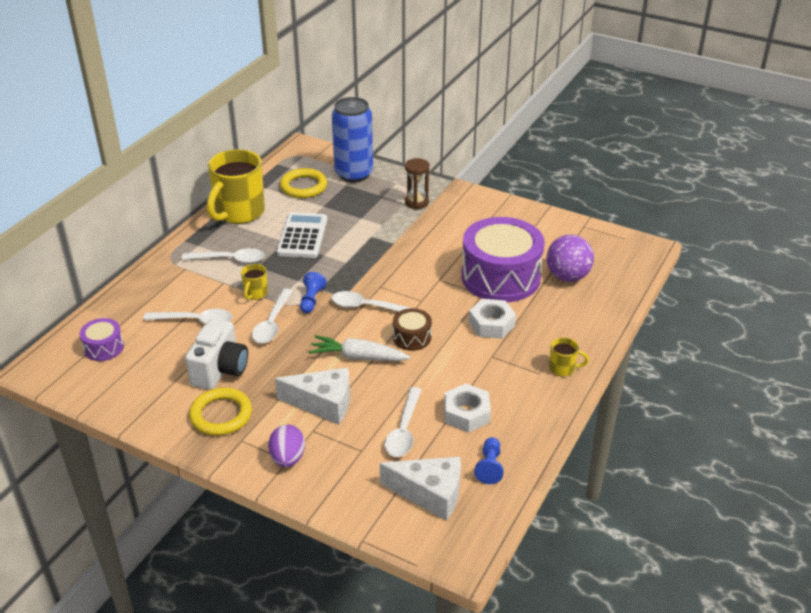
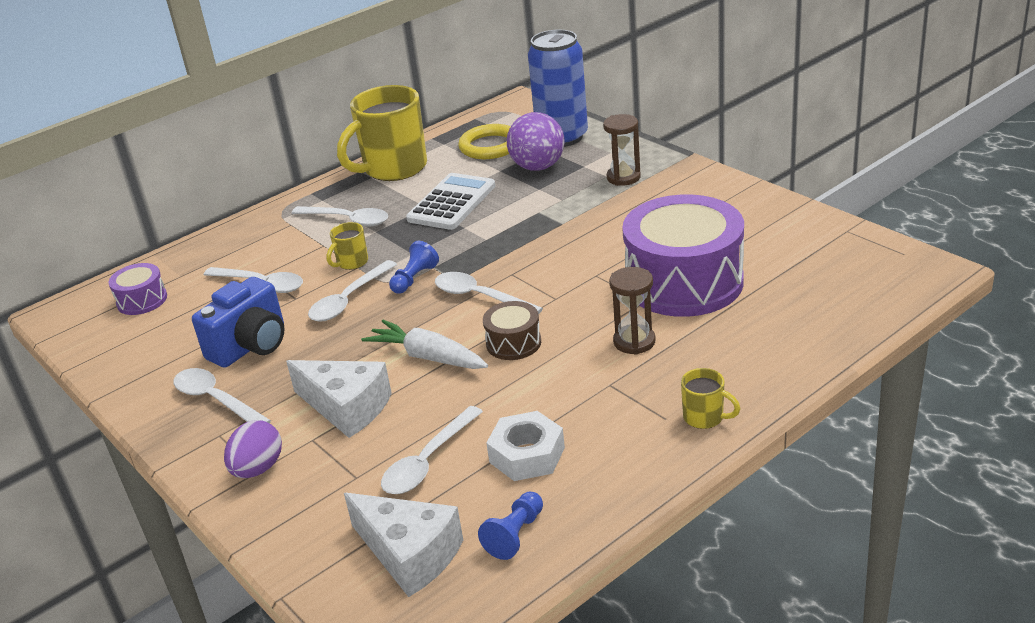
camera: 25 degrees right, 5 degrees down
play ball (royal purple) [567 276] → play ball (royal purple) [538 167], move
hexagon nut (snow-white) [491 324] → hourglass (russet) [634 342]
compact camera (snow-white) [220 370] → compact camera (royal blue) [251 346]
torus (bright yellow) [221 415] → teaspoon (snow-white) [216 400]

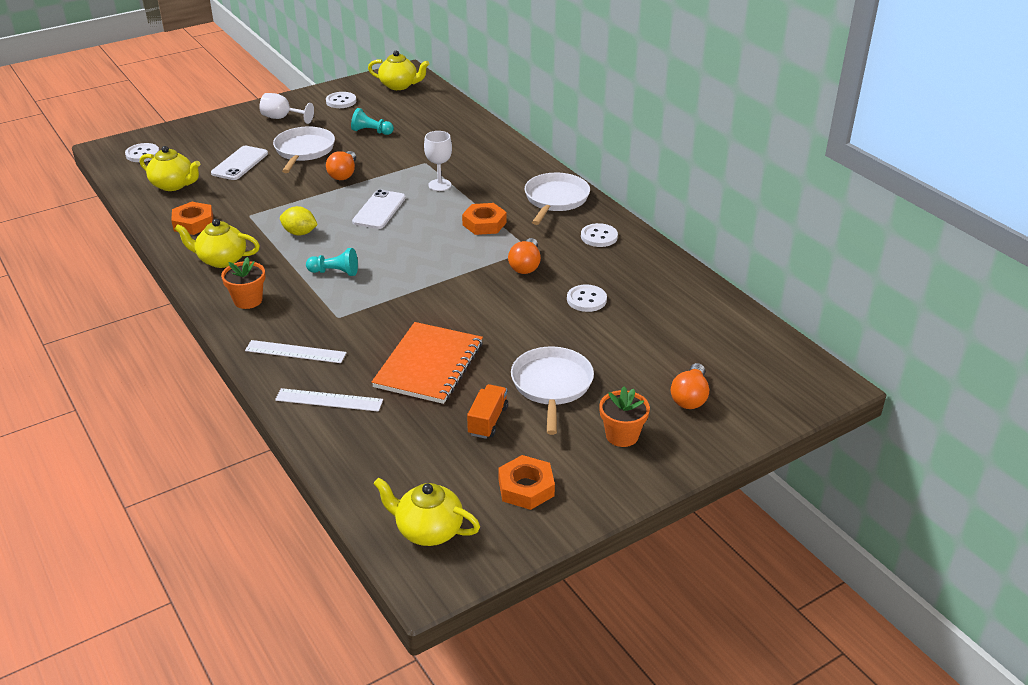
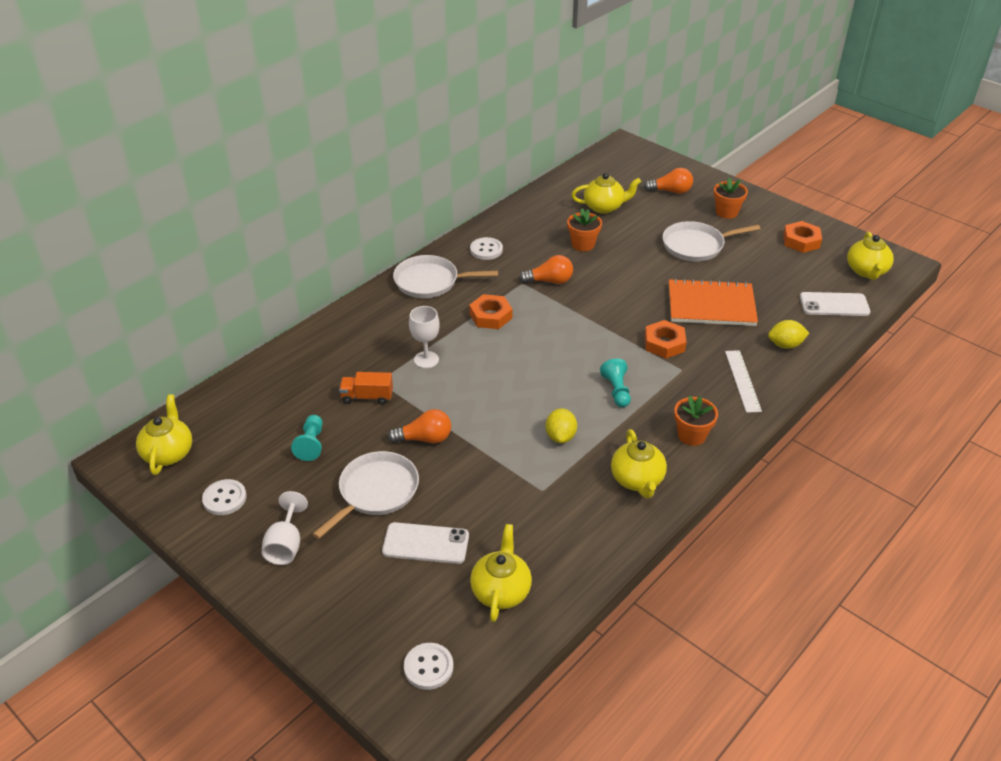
camera: 105 degrees left, 5 degrees up
skillet (snow-white) [304 151] → skillet (snow-white) [376 492], 135 degrees clockwise
smartphone (snow-white) [379 210] → smartphone (snow-white) [834 304], move
hexagon nut (orange-coloured) [193 223] → hexagon nut (orange-coloured) [664 343], move
shirt button (snow-white) [586 300] → flower pot (orange-coloured) [583 244]
truck (orange-coloured) [488 421] → truck (orange-coloured) [367 397], move
straightedge (snow-white) [329 400] → citrus fruit (bright yellow) [785 345]
- → teapot (bright yellow) [604 207]

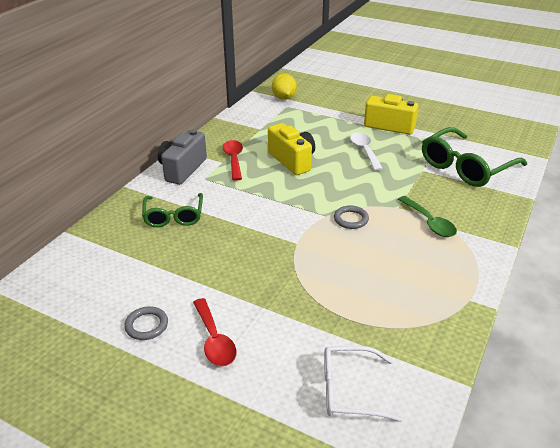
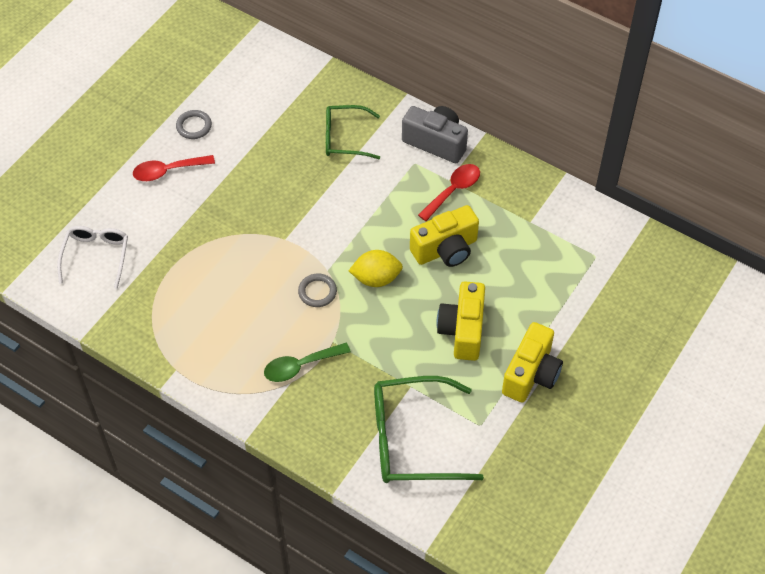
camera: 95 degrees right, 20 degrees up
citrus fruit (bright yellow) [284 98] → citrus fruit (bright yellow) [376 278], move
glasses (green) [466 167] → glasses (green) [413 439], 60 degrees counterclockwise
teaspoon (snow-white) [364 151] → compact camera (bright yellow) [462 330]
teaspoon (scarlet) [234 159] → teaspoon (scarlet) [453 191], 45 degrees counterclockwise

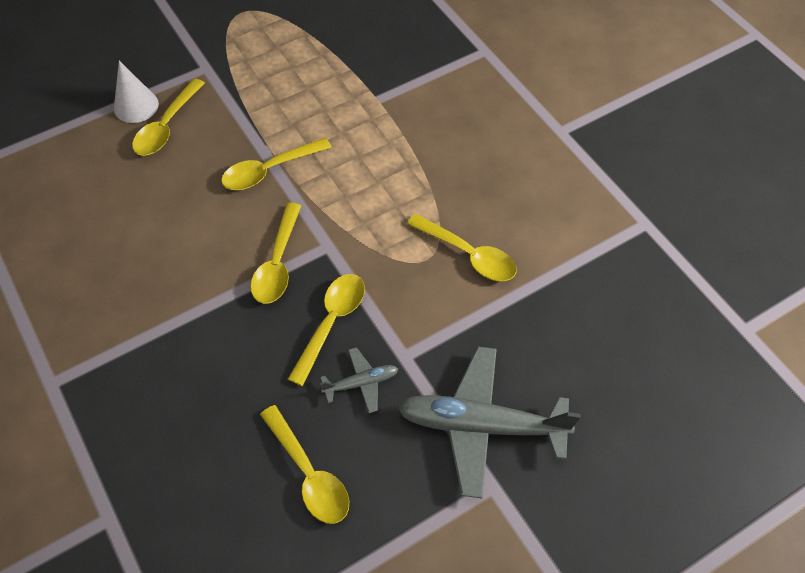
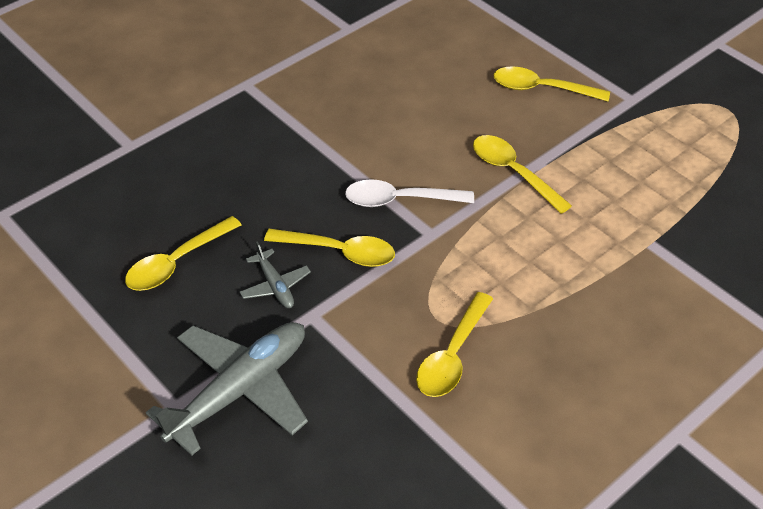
camera: 80 degrees right, 10 degrees down
cone shape (snow-white) [136 106] → -
teaspoon (bright yellow) [278 263] → teaspoon (snow-white) [400 200]
plane (grey) [481 425] → plane (grey) [240 390], 45 degrees clockwise

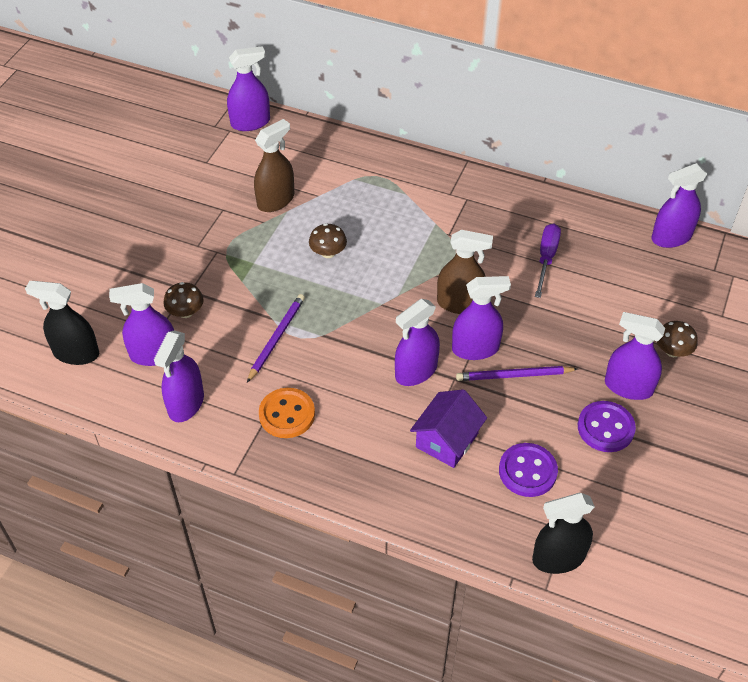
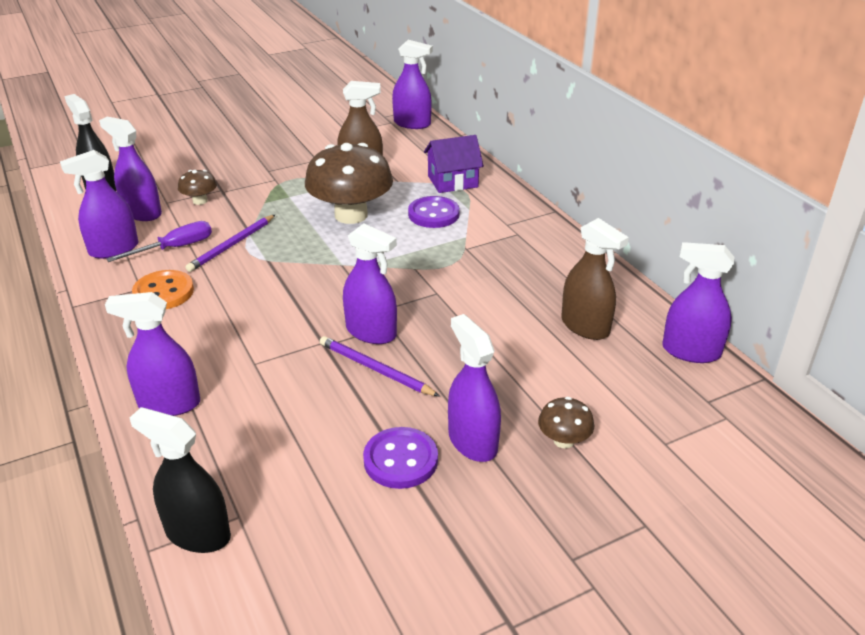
camera: 40 degrees right, 15 degrees down
mushroom (russet) [328 252] → mushroom (russet) [351 215], x2.21
hand screwdriver (royal purple) [546 258] → hand screwdriver (royal purple) [174 248], move
spray bottle (russet) [460 303] → spray bottle (russet) [585 326], move
lead pencil (royal purple) [276 338] → lead pencil (royal purple) [232 245], 150 degrees clockwise
spray bottle (royal purple) [416 371] → spray bottle (royal purple) [169 404], move
house (royal purple) [447 440] → house (royal purple) [452 181], move
shirt button (royal purple) [527 471] → shirt button (royal purple) [433 214], move

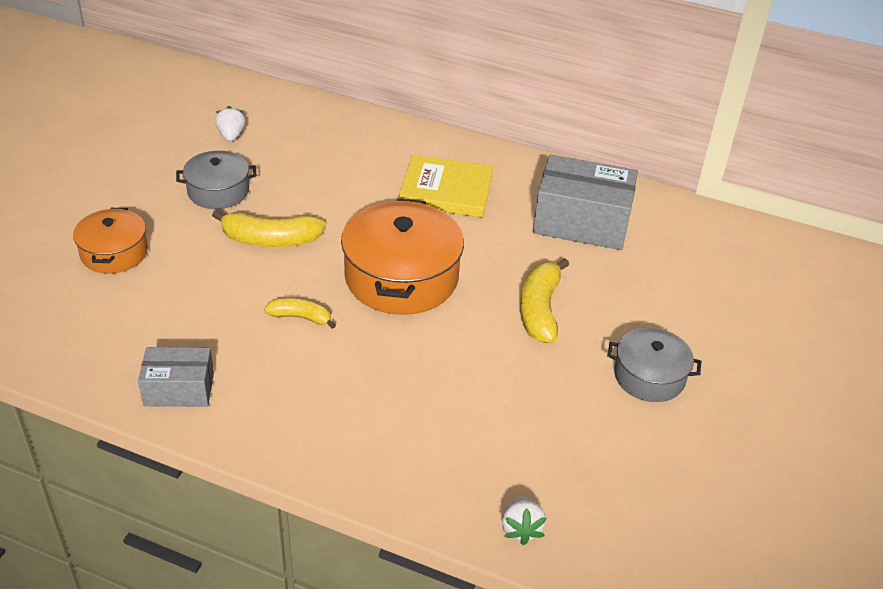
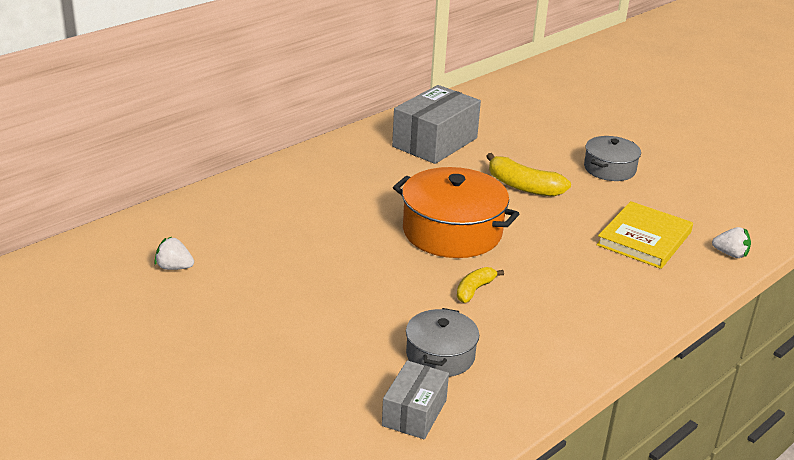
camera: 65 degrees left, 10 degrees down
stockpot (grey) [218 191] → stockpot (grey) [440 355], move
book (bright yellow) [446 190] → book (bright yellow) [644 239], move
stockpot (orange-coloured) [114 253] → -
banana fruit (bright yellow) [270 240] → -
package (grey) [179 389] → package (grey) [414 413], move

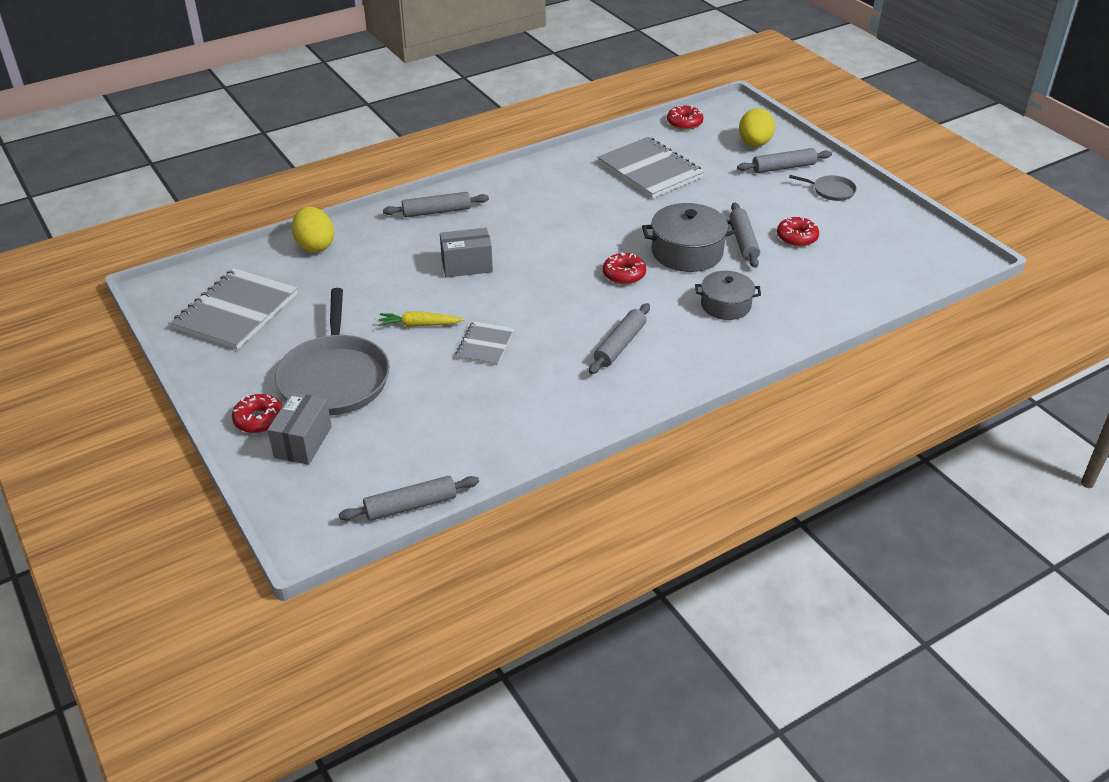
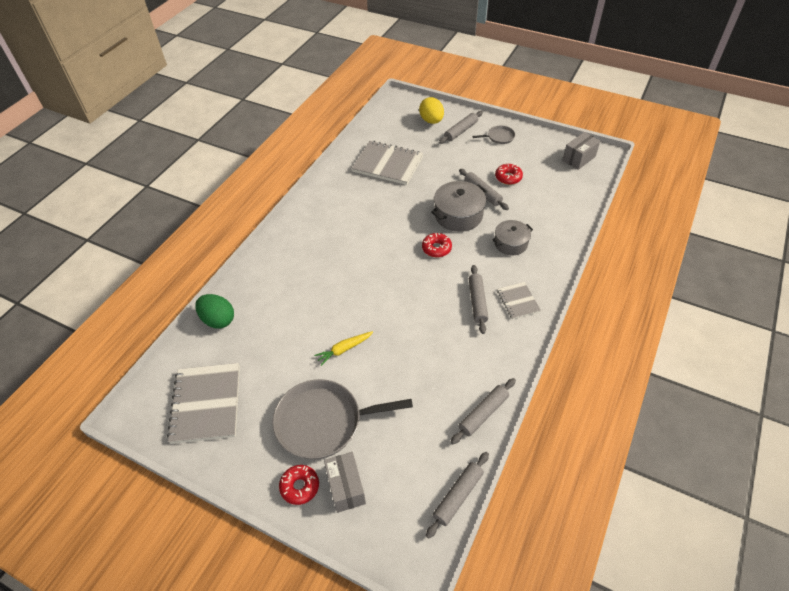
camera: 30 degrees left, 10 degrees up
doughnut (scarlet) [684 123] → -
rolling pin (grey) [436 211] → rolling pin (grey) [483 413], move
egg (bright yellow) [315 246] → egg (green) [218 320]
package (grey) [467 265] → package (grey) [578 158], move
skillet (grey) [335 378] → skillet (grey) [323 422], 120 degrees clockwise
notepad (grey) [485 345] → notepad (grey) [518 301], move

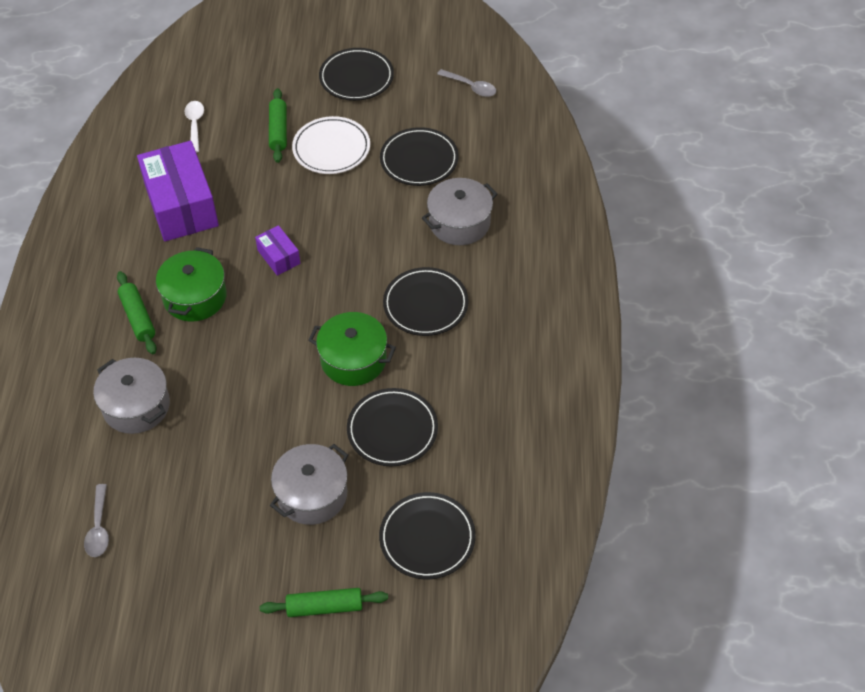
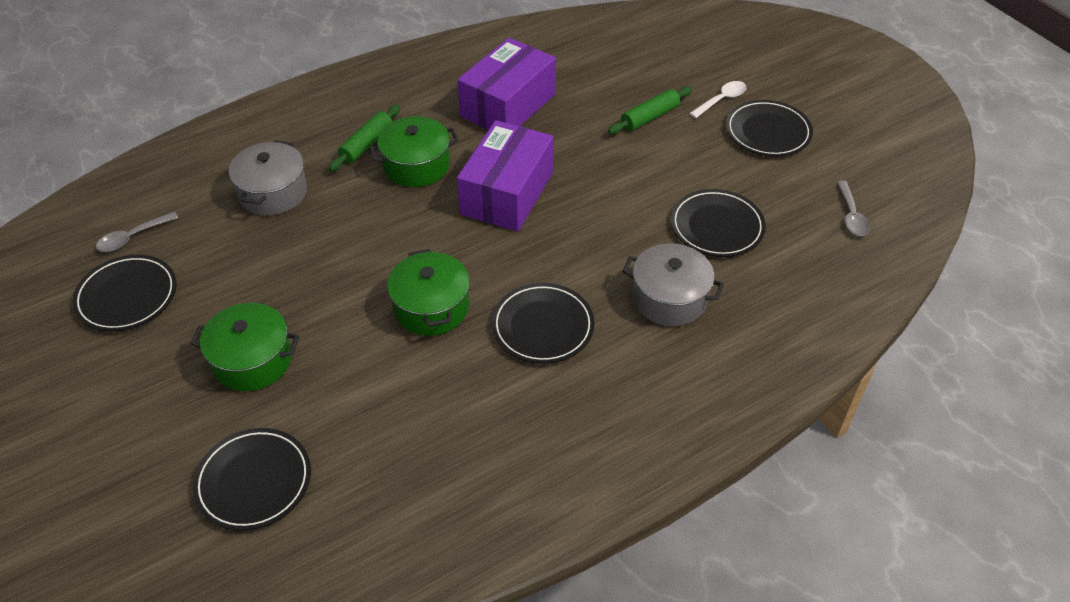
camera: 55 degrees right, 5 degrees down
teaspoon (snow-white) [195 125] → teaspoon (snow-white) [721 100], move
flat dish (snow-white) [331 148] → -
package (royal purple) [279 257] → package (royal purple) [507 193], x2.11
flat dish (jet-black) [392 430] → flat dish (jet-black) [127 296], move
stockpot (grey) [312 494] → stockpot (green) [252 360]
rolling pin (green) [324 607] → -

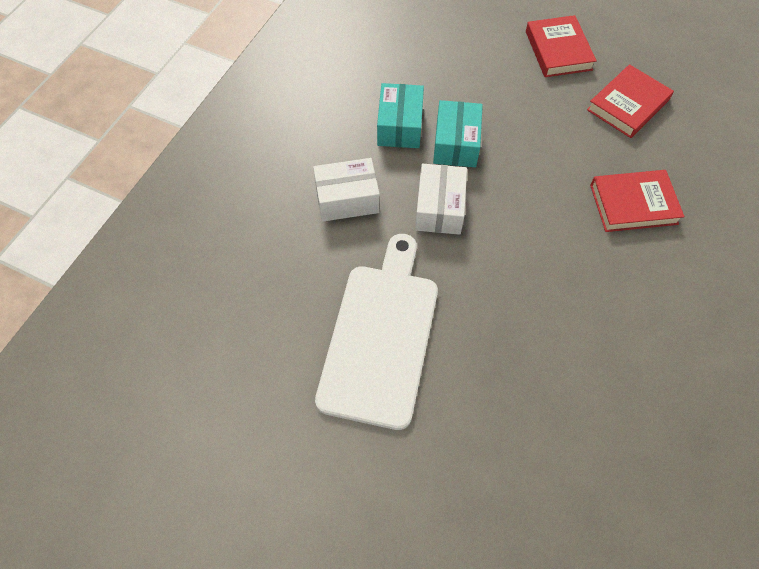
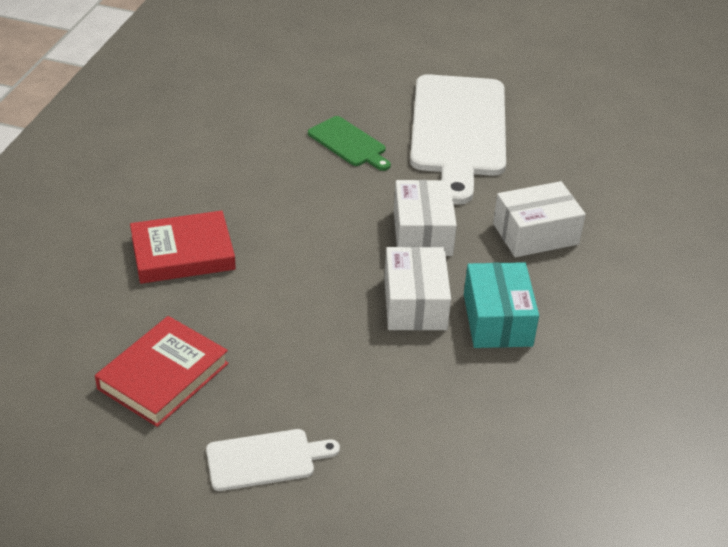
camera: 170 degrees right, 20 degrees down
book (scarlet) [558 50] → bread board (snow-white) [265 459]
package (aqua) [456 144] → package (snow-white) [415 303]
- → bread board (green) [349 143]

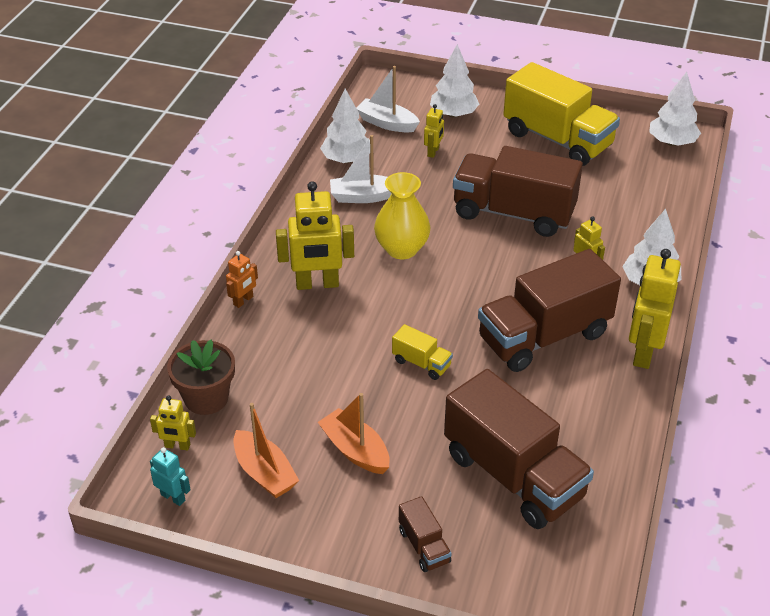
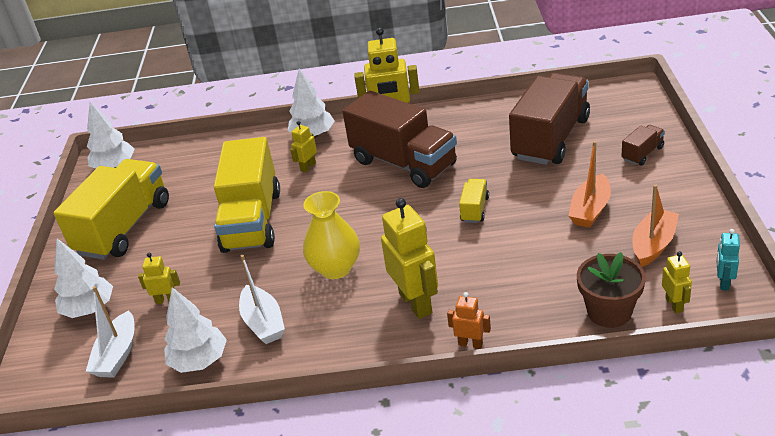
camera: 105 degrees left, 5 degrees down
truck (russet) [513 213] → truck (bright yellow) [252 220]

